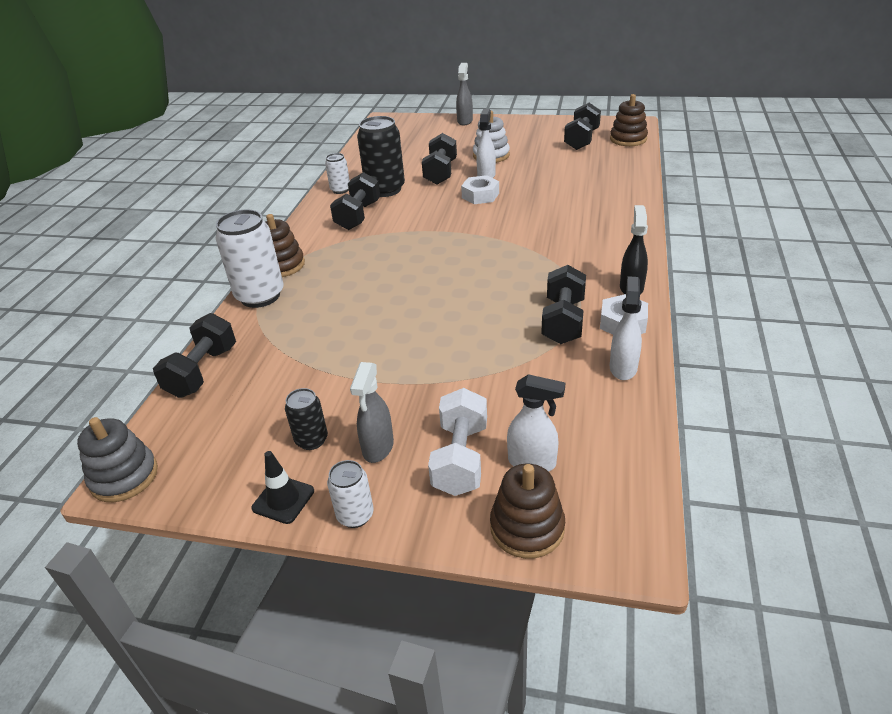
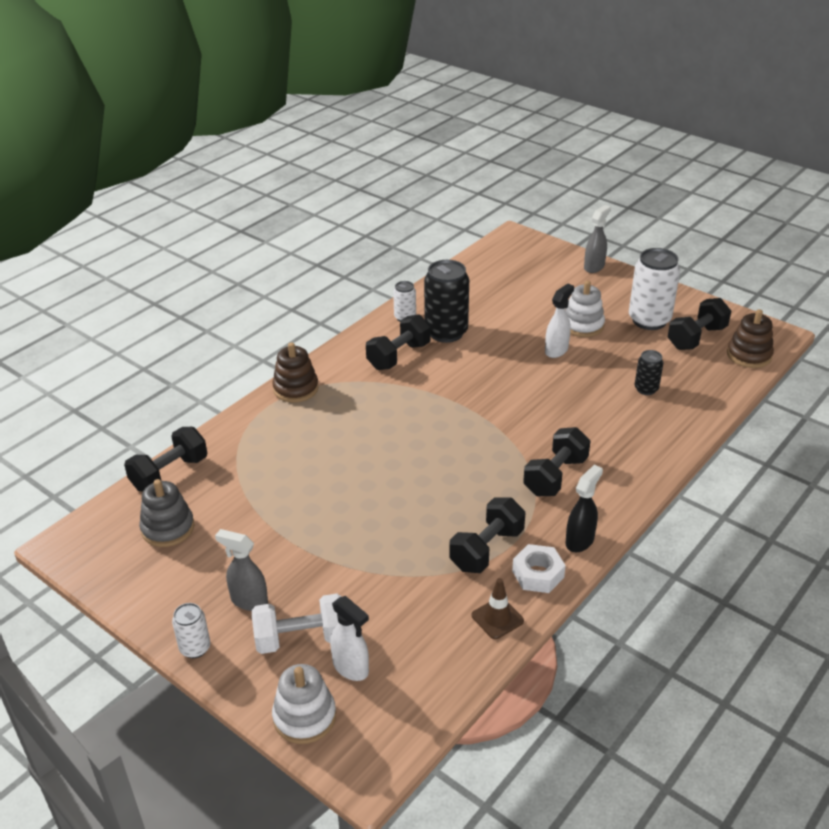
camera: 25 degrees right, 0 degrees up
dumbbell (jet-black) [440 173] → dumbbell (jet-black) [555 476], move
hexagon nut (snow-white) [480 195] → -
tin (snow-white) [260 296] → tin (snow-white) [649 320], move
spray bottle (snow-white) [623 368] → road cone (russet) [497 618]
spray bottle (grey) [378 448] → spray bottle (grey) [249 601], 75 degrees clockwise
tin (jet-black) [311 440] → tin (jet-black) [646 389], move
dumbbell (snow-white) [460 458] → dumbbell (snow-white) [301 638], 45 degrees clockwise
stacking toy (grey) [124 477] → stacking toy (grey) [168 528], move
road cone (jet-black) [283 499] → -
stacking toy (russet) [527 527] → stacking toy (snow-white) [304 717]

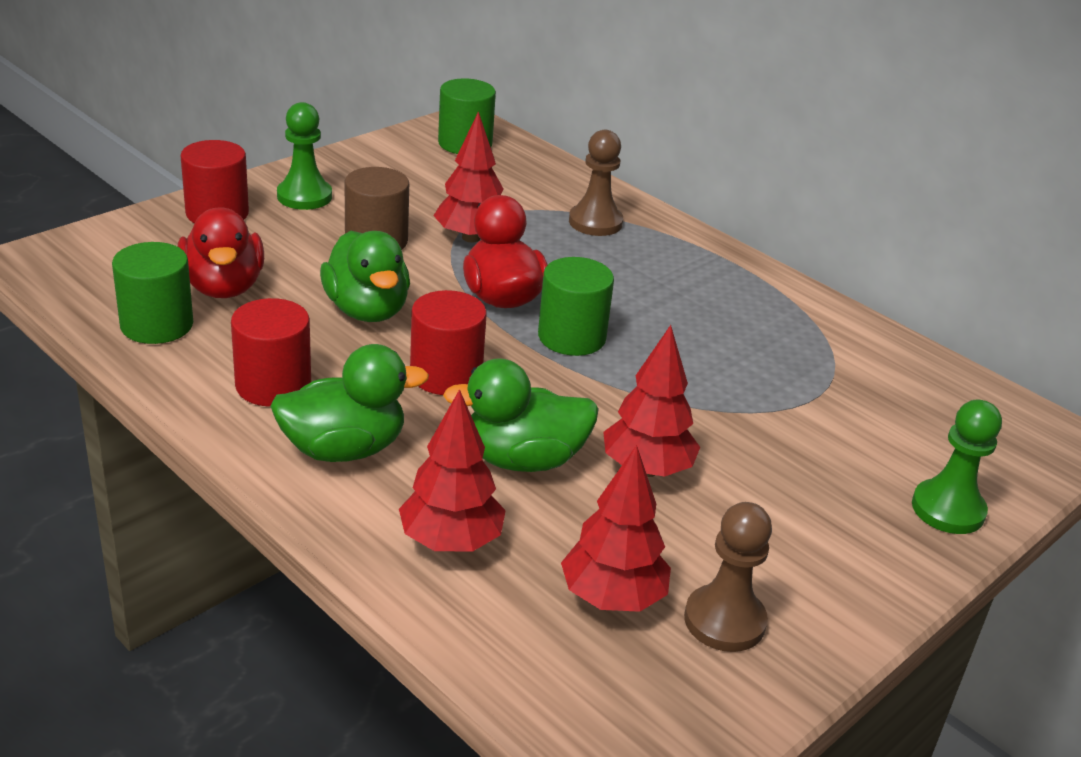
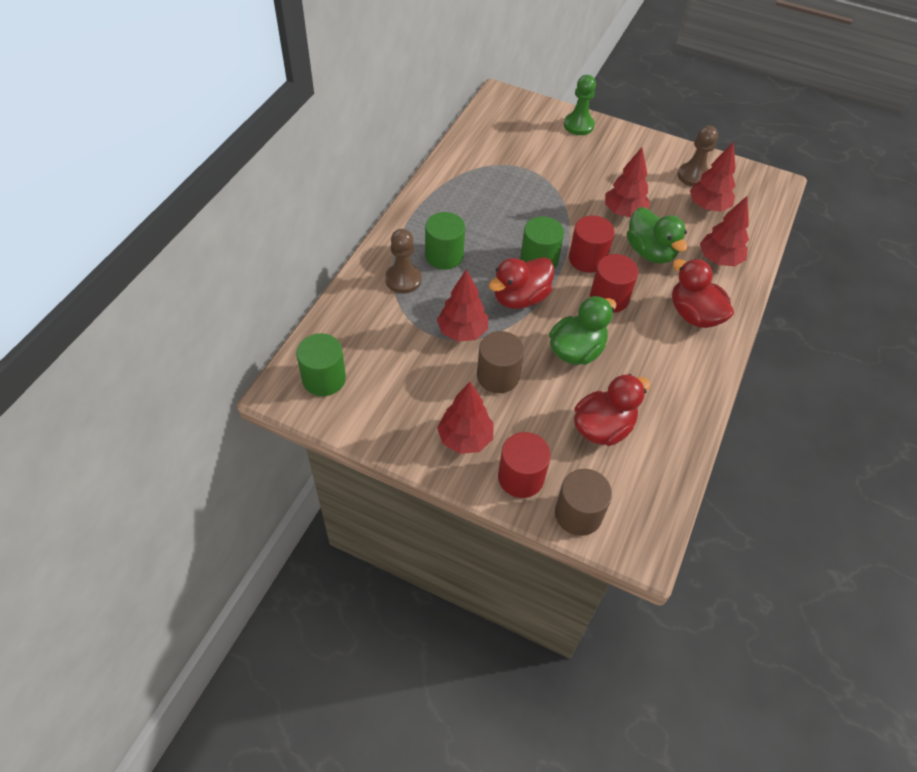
camera: 110 degrees left, 20 degrees up
chess pawn (green) [304 196] → fir tree (scarlet) [465 439]
cylinder (green) [157 325] → cylinder (green) [444 255], move
cylinder (scarlet) [273 385] → cylinder (scarlet) [587 259], move
duck (green) [344 449] → duck (scarlet) [694 315]
- → cylinder (russet) [578 514]

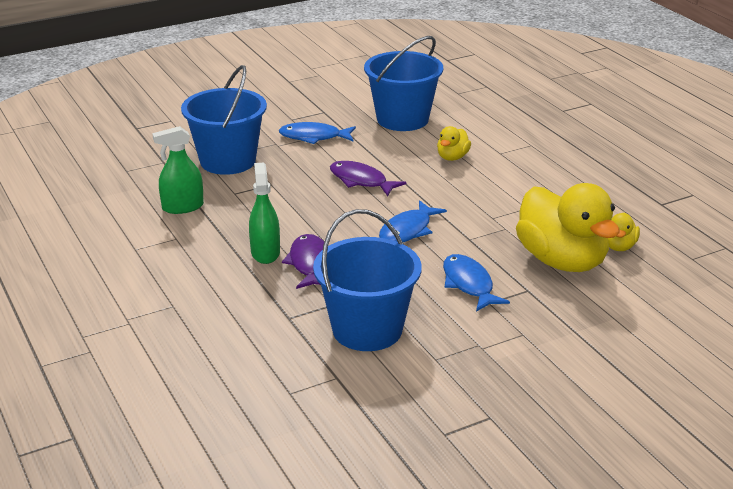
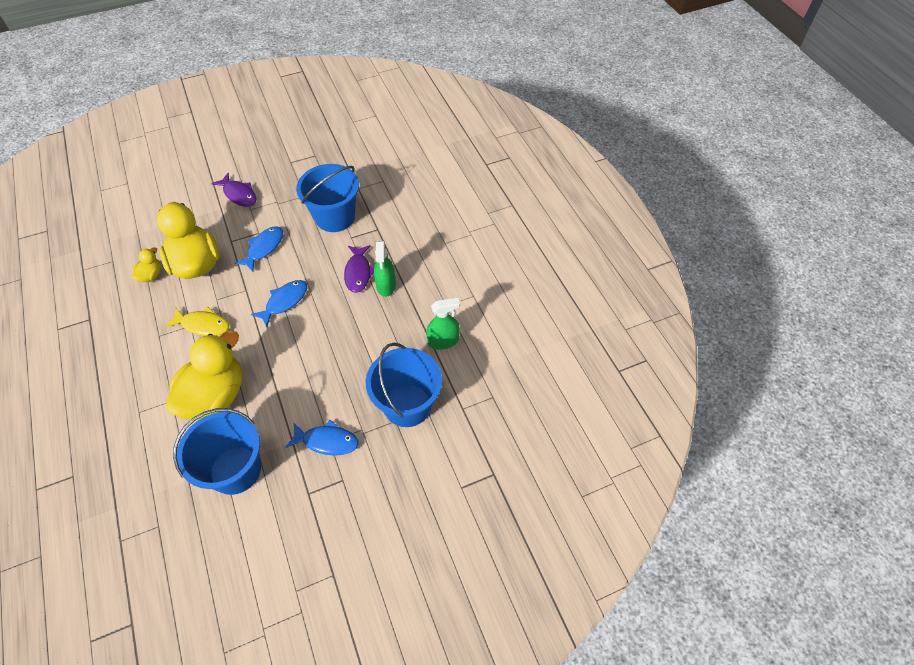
camera: 175 degrees left, 25 degrees up
duck (bright yellow) [452 157] → duck (bright yellow) [215 396], x2.22
fish (royal purple) [361 181] → fish (royal purple) [239 194], move
fish (royal blue) [469 284] → fish (royal blue) [264 248], 135 degrees counterclockwise
- → fish (bright yellow) [203 325]

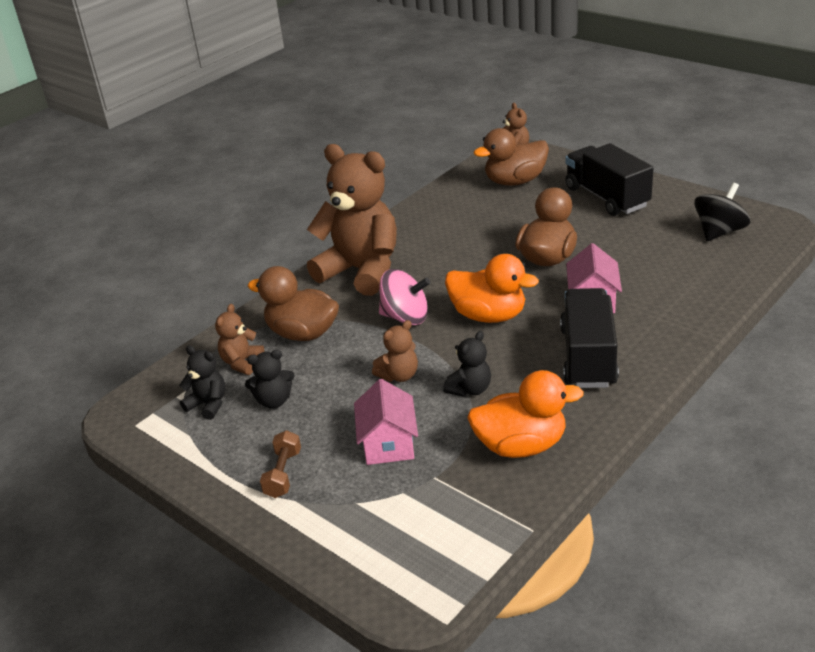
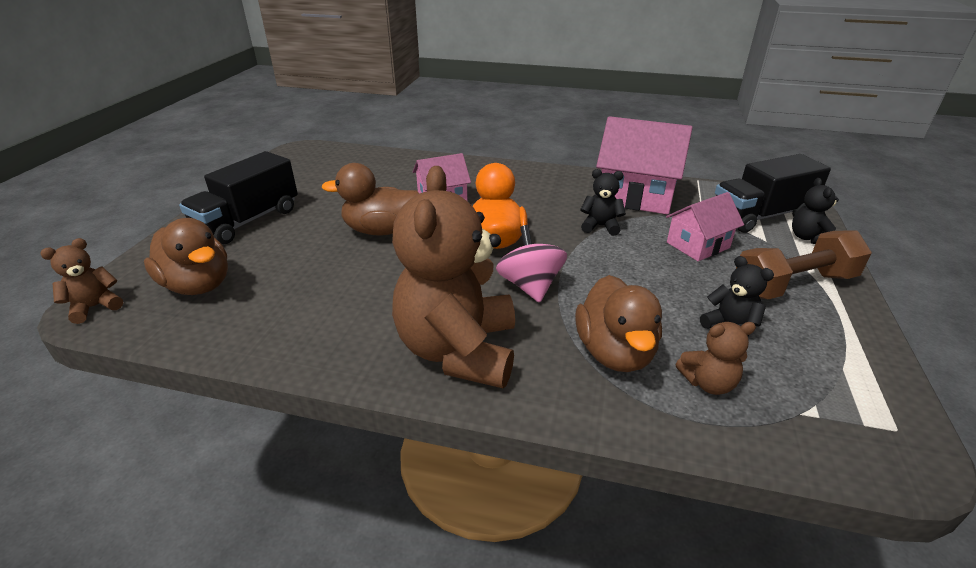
camera: 120 degrees left, 0 degrees up
spinning top (jet-black) [719 232] → -
truck (jet-black) [588 357] → truck (jet-black) [760 216], move
teddy bear (russet) [399 375] → -
teddy bear (jet-black) [208 404] → teddy bear (jet-black) [808 238], move
duck (orange-coloured) [521 445] → house (pink) [636 195]
dumbbell (russet) [283 474] → dumbbell (russet) [793 285], x1.89

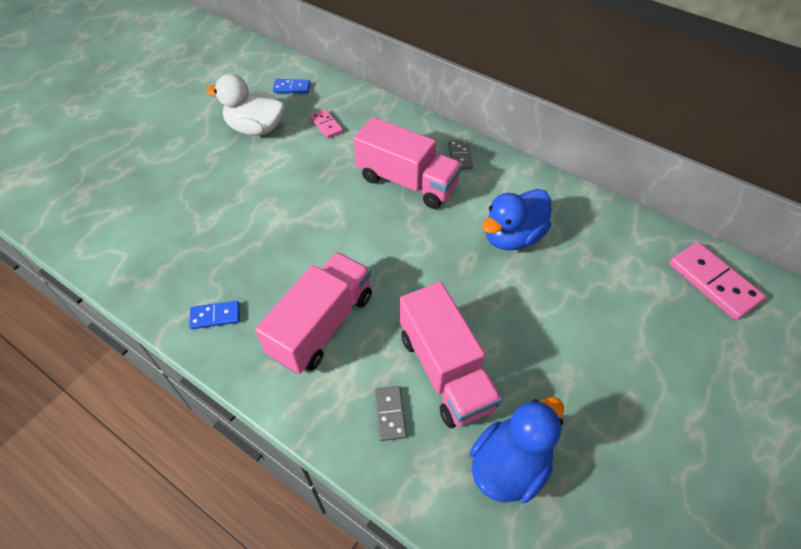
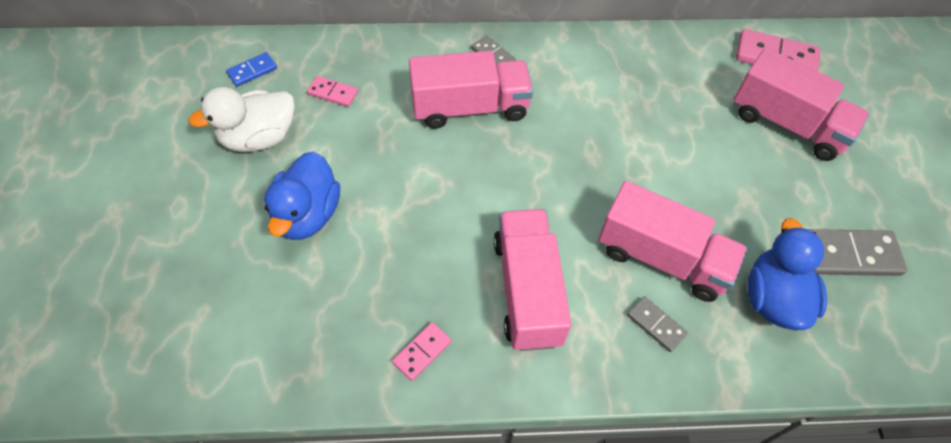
camera: 40 degrees left, 5 degrees up
duck (royal blue) [512 236] → duck (royal blue) [307 214], move
domino piece (royal blue) [215 316] → domino piece (pink) [422 352]
- → truck (pink) [787 124]
- → domino piece (grey) [848 254]

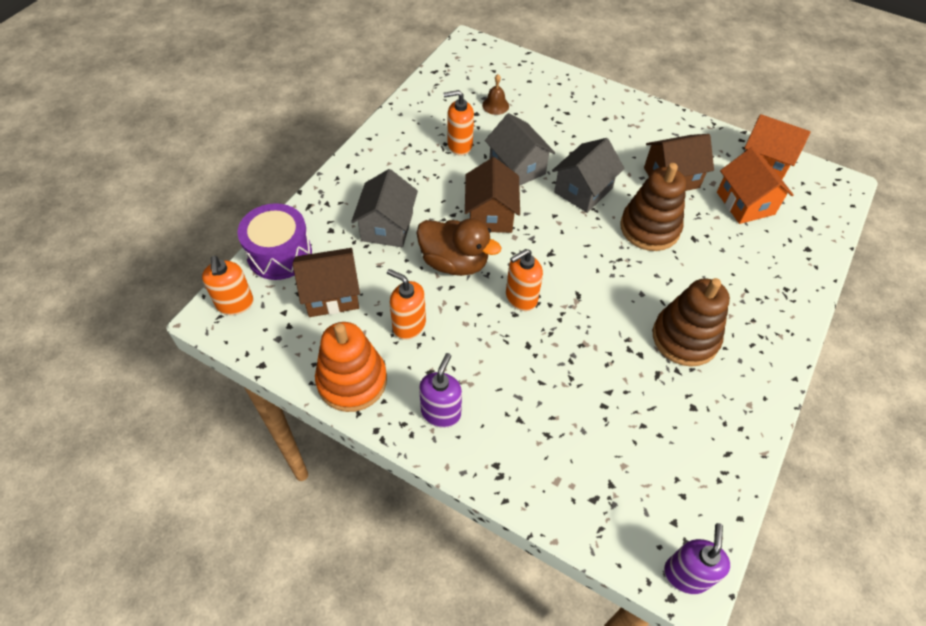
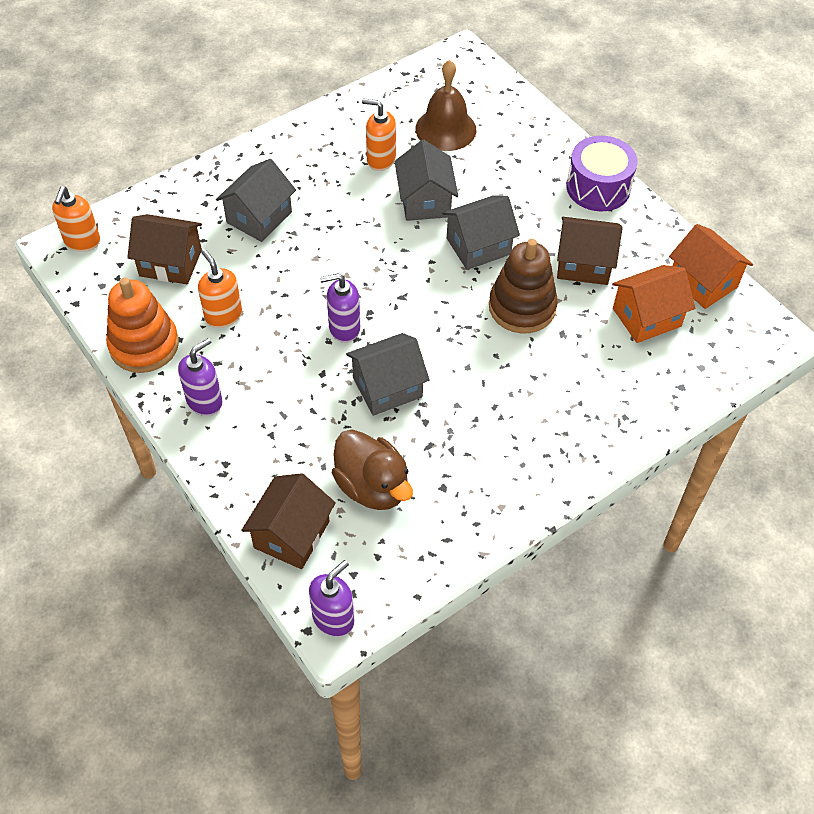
camera: 25 degrees right, 0 degrees up
school bell (russet) [495 105] → school bell (russet) [445 129], x1.99
house (orange-coloured) [745 203] → house (orange-coloured) [646 317], 60 degrees clockwise
house (russet) [490 215] → house (russet) [291 534], move
snare drum (royal purple) [279 254] → snare drum (royal purple) [598 187], move
duck (russet) [454 262] → duck (russet) [372 486], move
pump bottle (orange-coloured) [521 298] → pump bottle (royal purple) [344 328]
stacking toy (russet) [685 338] → -
- → house (grey) [387 387]

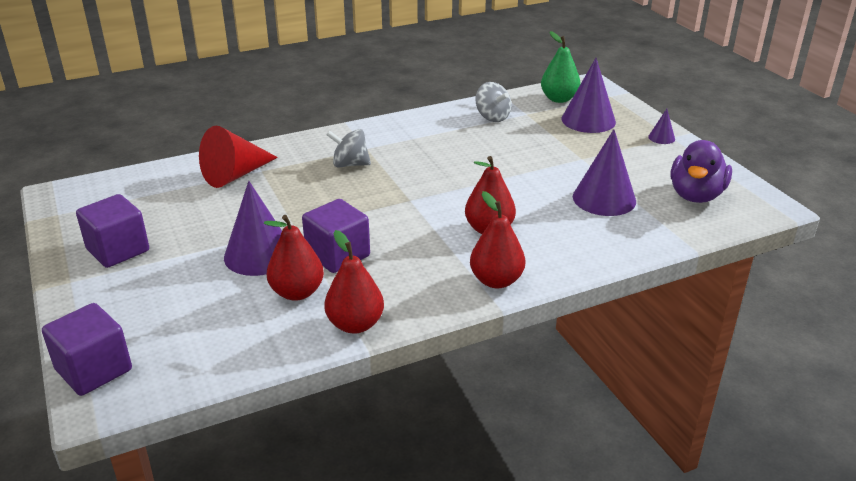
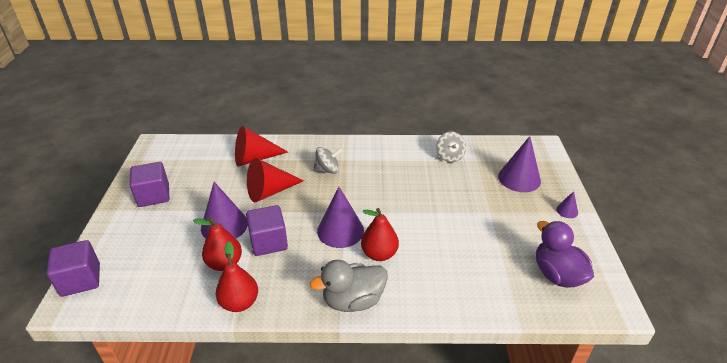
camera: 25 degrees right, 5 degrees up
pear (green) [559 99] → -
spinning top (grey) [350 164] → spinning top (grey) [327 170], 135 degrees clockwise
cone shape (royal purple) [604 198] → cone shape (royal purple) [340 230], move
duck (royal purple) [696 195] → duck (royal purple) [557 275], 105 degrees clockwise
pear (scarlet) [496 280] → duck (grey) [353 300]
- → cone shape (scarlet) [270 191]

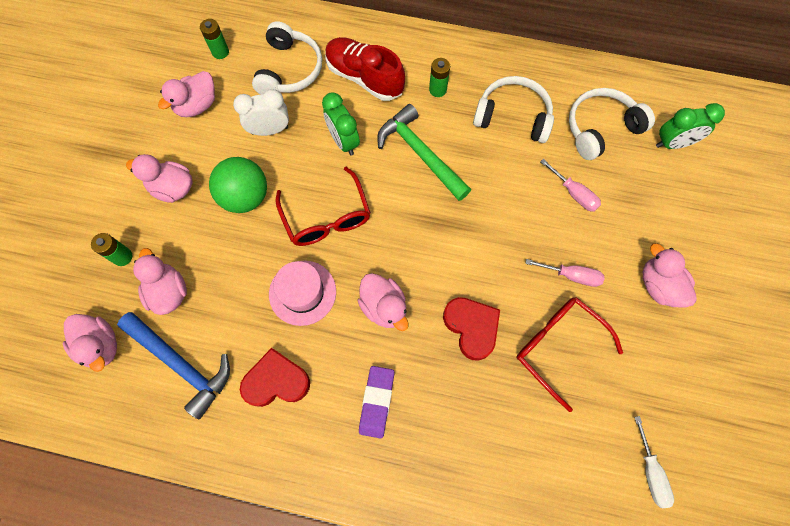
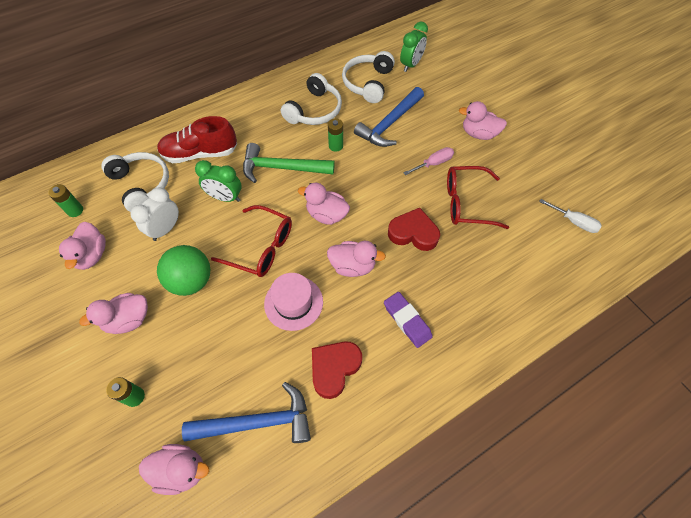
camera: 45 degrees left, 10 degrees down
AA battery (green) [437 90] → AA battery (green) [335 146], move
headphones (snow-white) [513 116] → headphones (snow-white) [314 110], 150 degrees clockwise
hand screwdriver (pink) [574 193] → carpenter's hammer (royal blue) [390 124]
duck (pink) [169 292] → duck (pink) [326 215], move

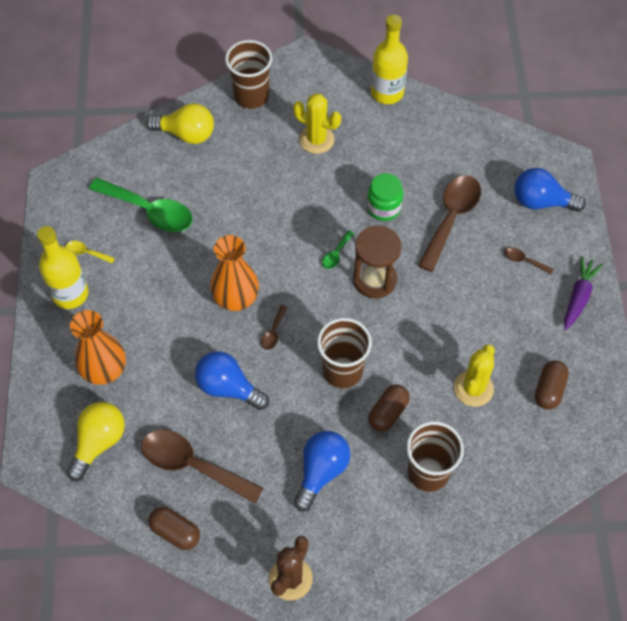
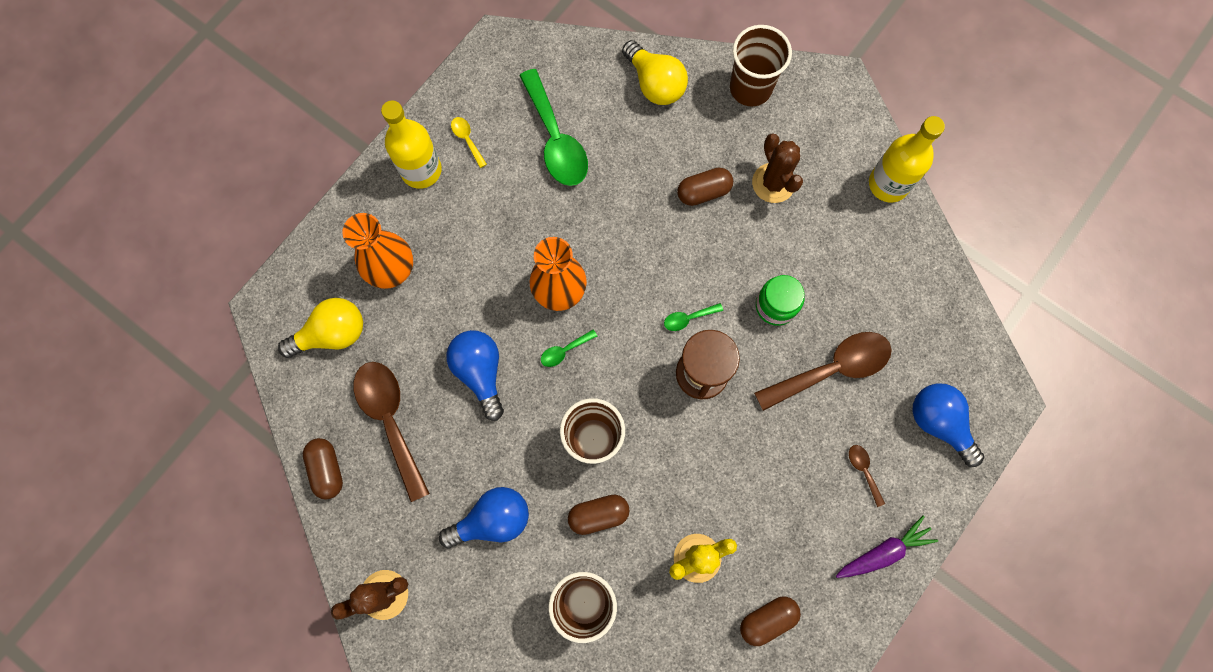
camera: 40 degrees right, 15 degrees up
saguaro cactus (bright yellow) [316 139] → saguaro cactus (russet) [773 183]
teaspoon (russet) [273 332] → teaspoon (green) [564 350]
- → pill shape (russet) [703 192]

